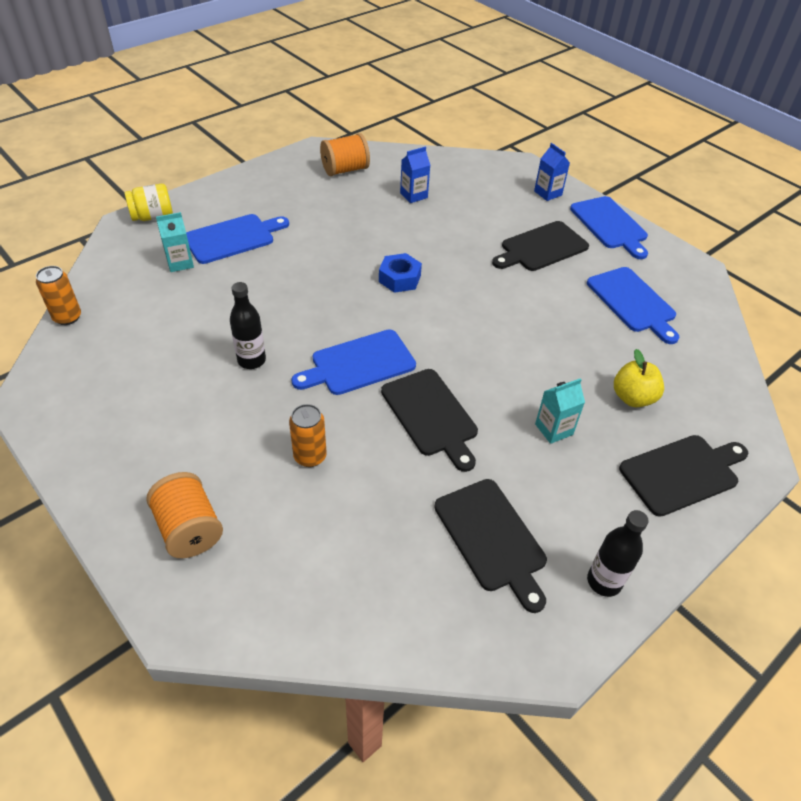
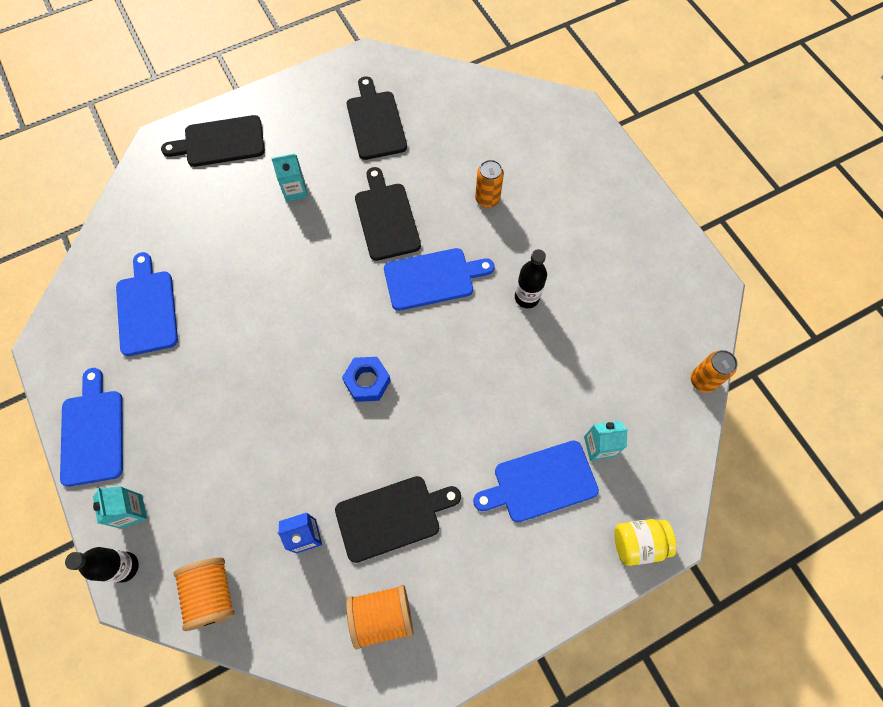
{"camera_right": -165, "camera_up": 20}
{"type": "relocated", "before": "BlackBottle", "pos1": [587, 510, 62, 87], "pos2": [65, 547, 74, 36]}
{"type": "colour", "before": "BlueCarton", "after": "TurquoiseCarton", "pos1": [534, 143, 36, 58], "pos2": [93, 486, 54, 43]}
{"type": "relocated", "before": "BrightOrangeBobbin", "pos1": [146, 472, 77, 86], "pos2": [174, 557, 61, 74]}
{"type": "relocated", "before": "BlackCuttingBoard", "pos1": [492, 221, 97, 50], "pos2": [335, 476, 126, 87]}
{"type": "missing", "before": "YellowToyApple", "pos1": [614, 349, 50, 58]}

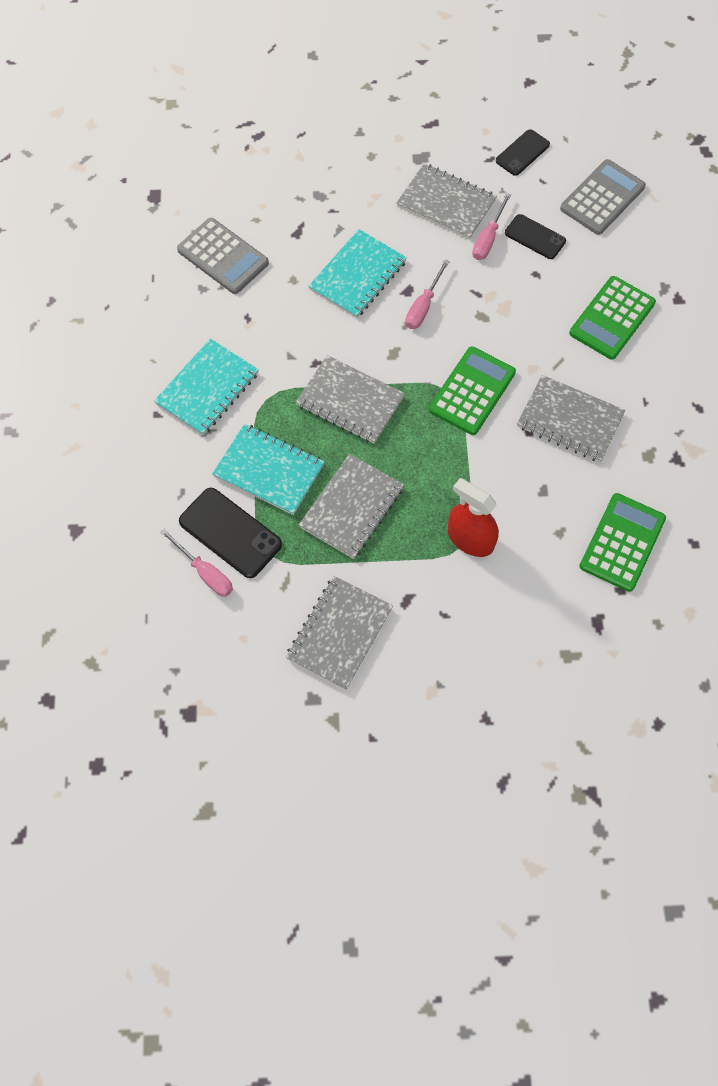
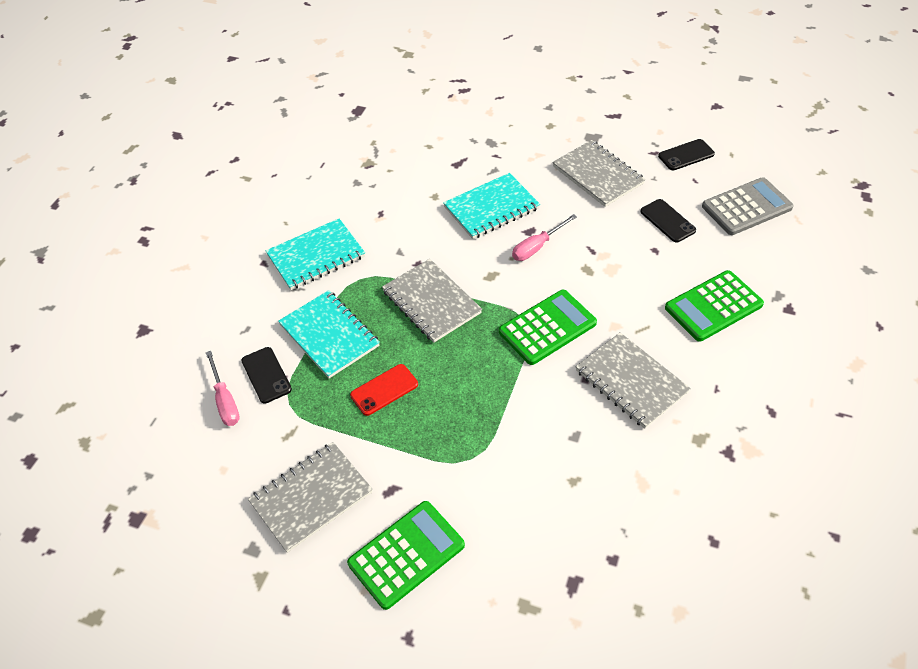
{"camera_right": 25, "camera_up": -15}
{"type": "size", "before": "BlackPhone", "pos1": [179, 488, 103, 90], "pos2": [241, 347, 51, 57], "scale": 0.64}
{"type": "relocated", "before": "LeafGreenAddingMachine", "pos1": [579, 493, 87, 99], "pos2": [347, 501, 118, 109]}
{"type": "exchanged", "before": "GrayNotebook", "after": "CrimsonPhone", "pos1": [299, 454, 105, 105], "pos2": [350, 364, 68, 52]}
{"type": "missing", "before": "GrayAddingMachine", "pos1": [177, 218, 92, 76]}
{"type": "missing", "before": "CrimsonSprayer", "pos1": [448, 478, 51, 79]}
{"type": "missing", "before": "RosyScrewdriver", "pos1": [472, 193, 39, 67]}

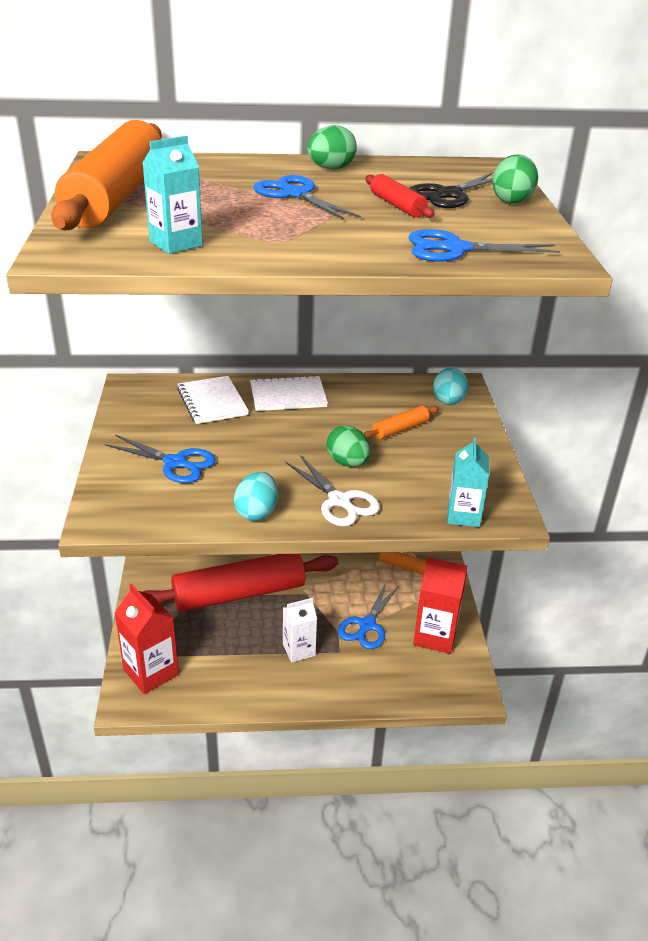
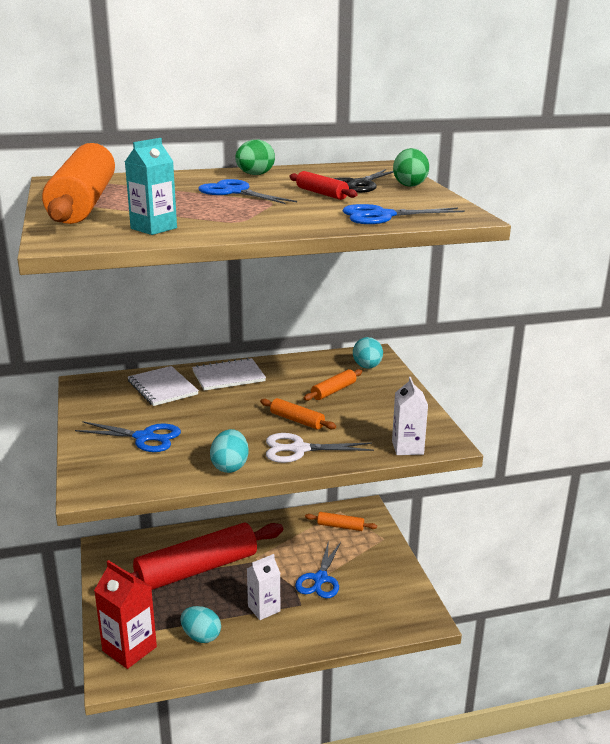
{"camera_right": -10, "camera_up": -10}
{"type": "appeared", "after": "TurquoiseEgg", "pos2": [180, 606, 41, 37]}
{"type": "exchanged", "before": "LeafGreenEgg", "after": "BrightOrangePastryRoller", "pos1": [326, 425, 44, 42], "pos2": [260, 398, 76, 31]}
{"type": "spun", "before": "SnowWhitePairOfScissors", "pos1": [285, 455, 95, 71], "pos2": [266, 433, 108, 30], "turn": 135}
{"type": "colour", "before": "TurquoiseCarton", "after": "SnowWhiteCarton", "pos1": [447, 437, 42, 90], "pos2": [392, 377, 36, 78]}
{"type": "missing", "before": "CrimsonCarton", "pos1": [413, 557, 54, 97]}

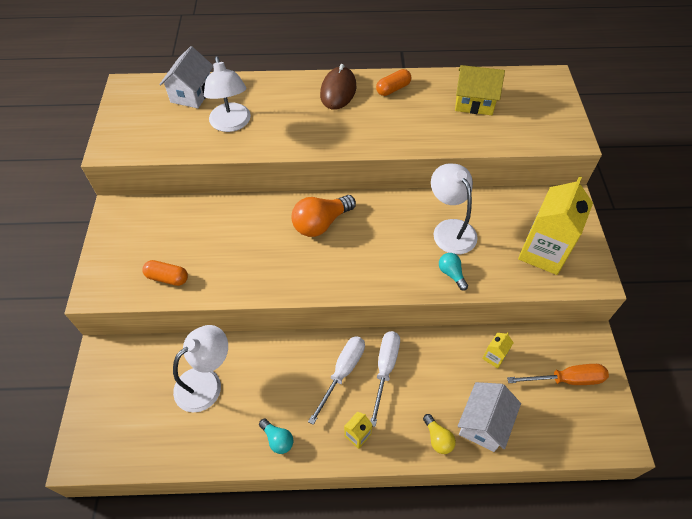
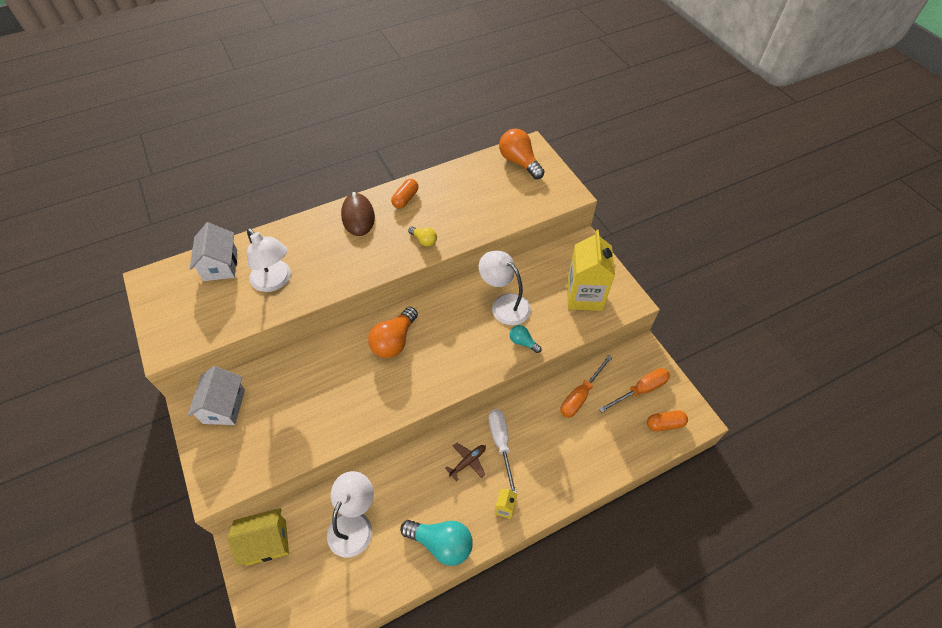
{"camera_right": -25, "camera_up": 0}
{"type": "relocated", "before": "SnowWhiteHouse", "pos1": [458, 382, 63, 70], "pos2": [188, 366, 57, 59]}
{"type": "relocated", "before": "YellowHouse", "pos1": [455, 65, 50, 50], "pos2": [227, 508, 62, 58]}
{"type": "size", "before": "TurquoiseLightbulb", "pos1": [259, 419, 34, 35], "pos2": [400, 520, 73, 46], "scale": 1.86}
{"type": "relocated", "before": "YellowLightbulb", "pos1": [423, 414, 33, 40], "pos2": [408, 226, 29, 21]}
{"type": "exchanged", "before": "SnowWhiteScrewdriver", "after": "BrownToyPlane", "pos1": [308, 336, 57, 89], "pos2": [445, 443, 41, 38]}
{"type": "appeared", "after": "BrightOrangeLightbulb", "pos2": [499, 129, 46, 50]}
{"type": "exchanged", "before": "YellowCarton", "after": "BrightOrangeScrewdriver", "pos1": [482, 332, 32, 37], "pos2": [560, 355, 52, 63]}
{"type": "relocated", "before": "BrightOrangeCapsule", "pos1": [142, 260, 46, 26], "pos2": [647, 410, 41, 21]}

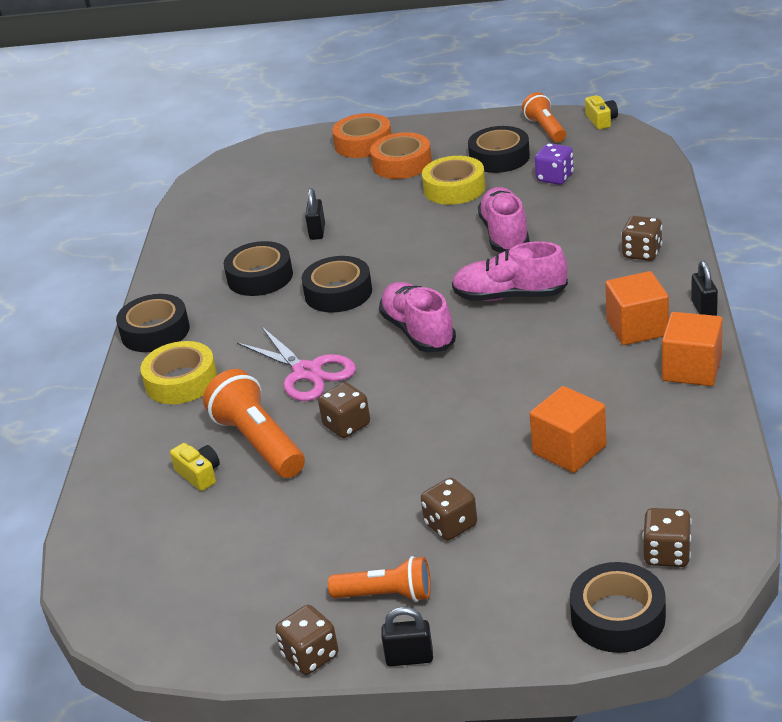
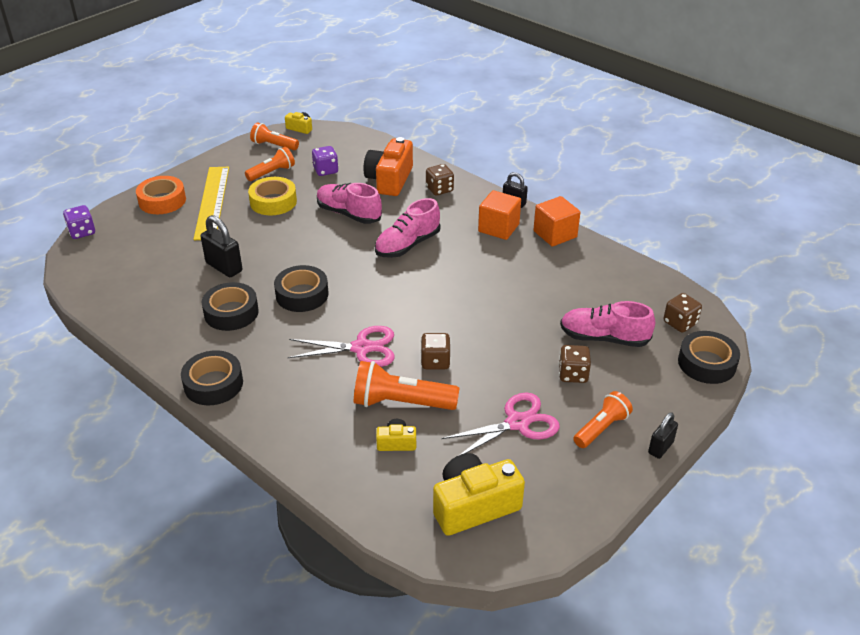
{"camera_right": -55, "camera_up": 5}
{"type": "appeared", "after": "PurpleDie", "pos2": [63, 205, 32, 34]}
{"type": "exchanged", "before": "BrightOrangeTape", "after": "YellowRuler", "pos1": [370, 132, 62, 47], "pos2": [193, 167, 36, 73]}
{"type": "size", "before": "BlackSmallLock", "pos1": [305, 188, 20, 52], "pos2": [200, 215, 42, 62], "scale": 1.58}
{"type": "exchanged", "before": "BlackTape", "after": "BrightOrangeFlashlight", "pos1": [468, 126, 62, 47], "pos2": [245, 147, 50, 34]}
{"type": "appeared", "after": "BrightOrangeCompactCamera", "pos2": [363, 137, 50, 59]}
{"type": "appeared", "after": "YellowCompactCamera", "pos2": [433, 453, 92, 83]}
{"type": "appeared", "after": "RosyPairOfScissors", "pos2": [441, 392, 119, 63]}
{"type": "relocated", "before": "RosyShoe", "pos1": [379, 282, 77, 70], "pos2": [560, 301, 95, 46]}
{"type": "missing", "before": "YellowTape", "pos1": [140, 341, 77, 63]}
{"type": "missing", "before": "BrownDie", "pos1": [275, 605, 63, 70]}
{"type": "missing", "before": "BrightOrangeBlock", "pos1": [530, 386, 77, 87]}

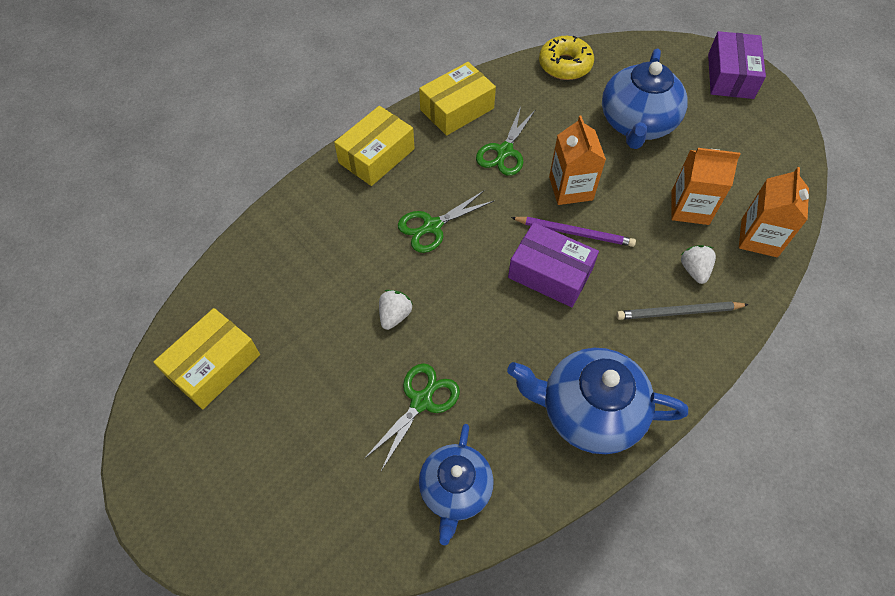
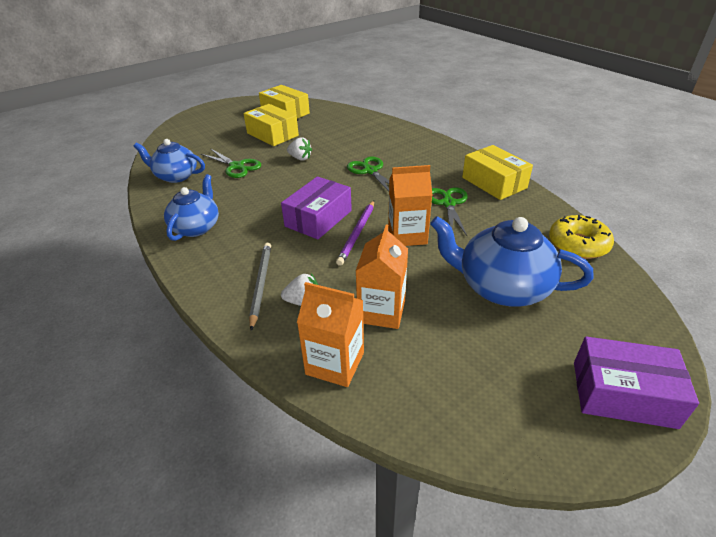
{"camera_right": 95, "camera_up": -20}
{"type": "size", "before": "BlueChinaTeapot", "pos1": [507, 348, 181, 106], "pos2": [164, 174, 55, 67], "scale": 0.66}
{"type": "relocated", "before": "YellowPackage", "pos1": [334, 106, 81, 80], "pos2": [243, 104, 56, 42]}
{"type": "spun", "before": "LeafGreenPairOfScissors", "pos1": [476, 106, 60, 70], "pos2": [432, 187, 36, 49], "turn": 60}

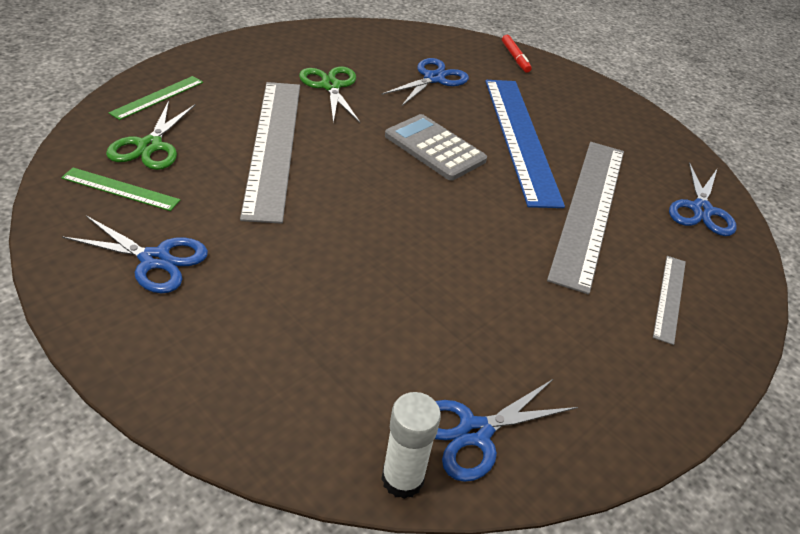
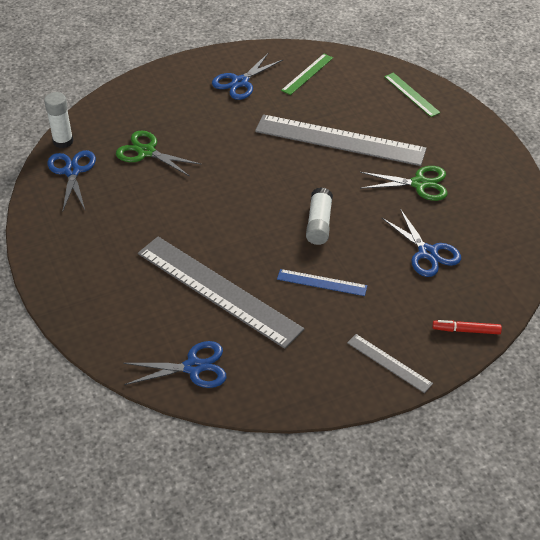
{"camera_right": 115, "camera_up": 5}
{"type": "relocated", "before": "LeafGreenPairOfScissors", "pos1": [106, 101, 90, 69], "pos2": [116, 131, 85, 45]}
{"type": "spun", "before": "BluePairOfScissors", "pos1": [669, 162, 67, 74], "pos2": [123, 341, 104, 47], "turn": 135}
{"type": "size", "before": "BlueRuler", "pos1": [485, 80, 80, 128], "pos2": [277, 269, 90, 27], "scale": 0.46}
{"type": "exchanged", "before": "GrayAddingMachine", "after": "SnowWhiteGlueStick", "pos1": [385, 114, 102, 66], "pos2": [306, 187, 27, 58]}
{"type": "relocated", "before": "GrayRuler", "pos1": [653, 256, 33, 89], "pos2": [347, 334, 86, 59]}

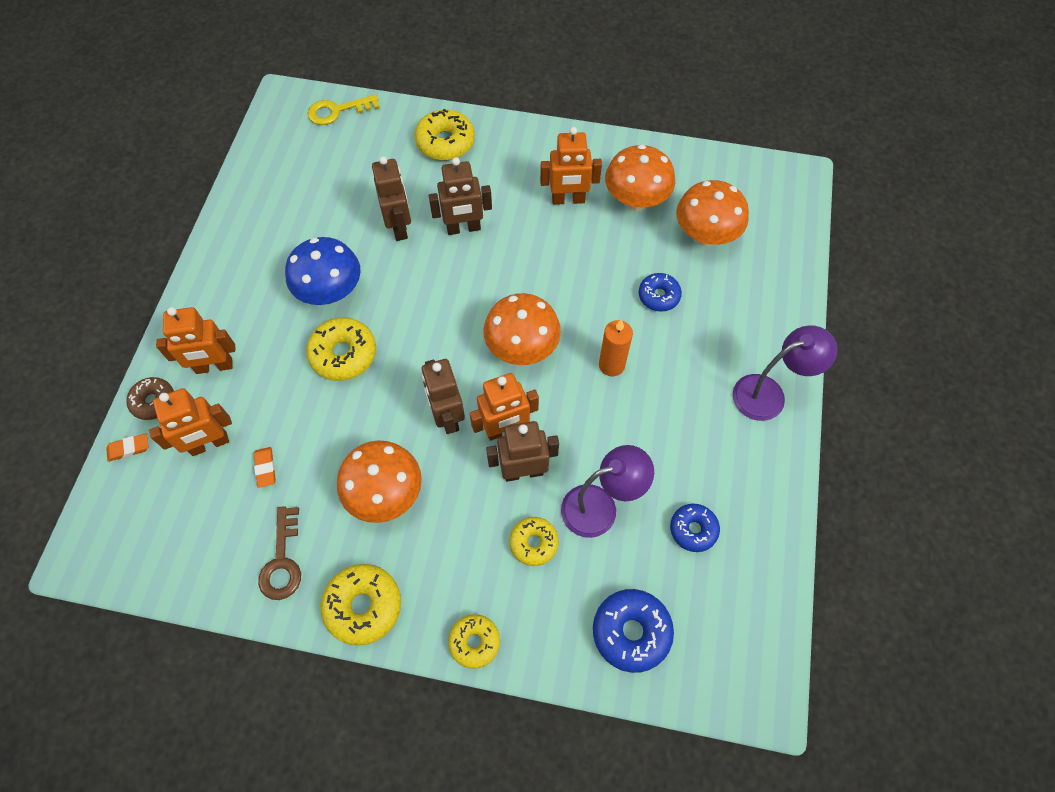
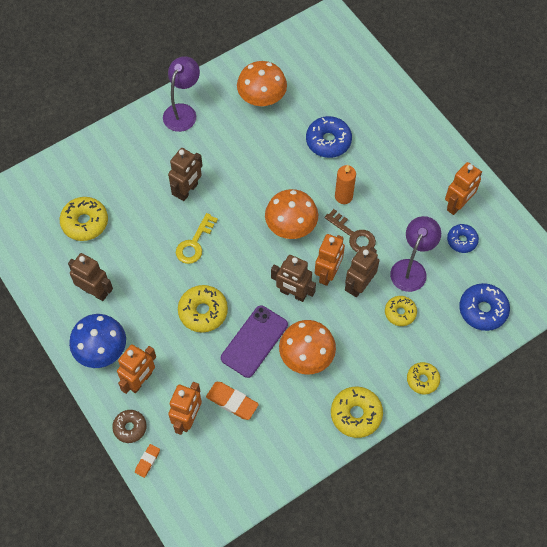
{"camera_right": -45, "camera_up": 0}
{"type": "relocated", "before": "YellowGlazedDonut", "pos1": [415, 109, 60, 51], "pos2": [60, 197, 48, 44]}
{"type": "relocated", "before": "BrownToyRobot", "pos1": [372, 156, 39, 85], "pos2": [68, 253, 45, 48]}
{"type": "relocated", "before": "BlueFungus", "pos1": [285, 237, 76, 68], "pos2": [69, 314, 57, 54]}
{"type": "relocated", "before": "PurpleReadingLamp", "pos1": [733, 325, 105, 96], "pos2": [163, 56, 37, 76]}
{"type": "relocated", "before": "YellowKey", "pos1": [308, 94, 72, 31], "pos2": [176, 213, 42, 51]}
{"type": "size", "before": "BrightOrangePencilEraser", "pos1": [254, 447, 22, 41], "pos2": [206, 382, 53, 38], "scale": 1.67}
{"type": "appeared", "after": "PurplePhone", "pos2": [221, 305, 67, 73]}
{"type": "size", "before": "BlueGlazedDonut", "pos1": [639, 273, 43, 38], "pos2": [306, 116, 46, 42], "scale": 1.55}
{"type": "relocated", "before": "BrownKey", "pos1": [258, 506, 43, 94], "pos2": [324, 209, 52, 43]}
{"type": "relocated", "before": "BrightOrangeToyRobot", "pos1": [540, 127, 62, 78], "pos2": [445, 162, 37, 53]}
{"type": "missing", "before": "BrightOrangeFungus", "pos1": [676, 180, 73, 67]}

